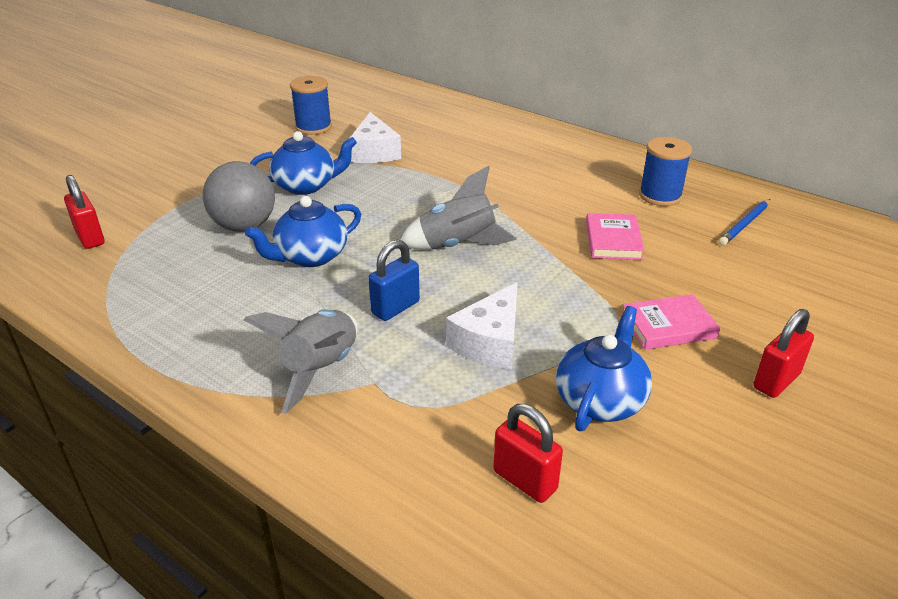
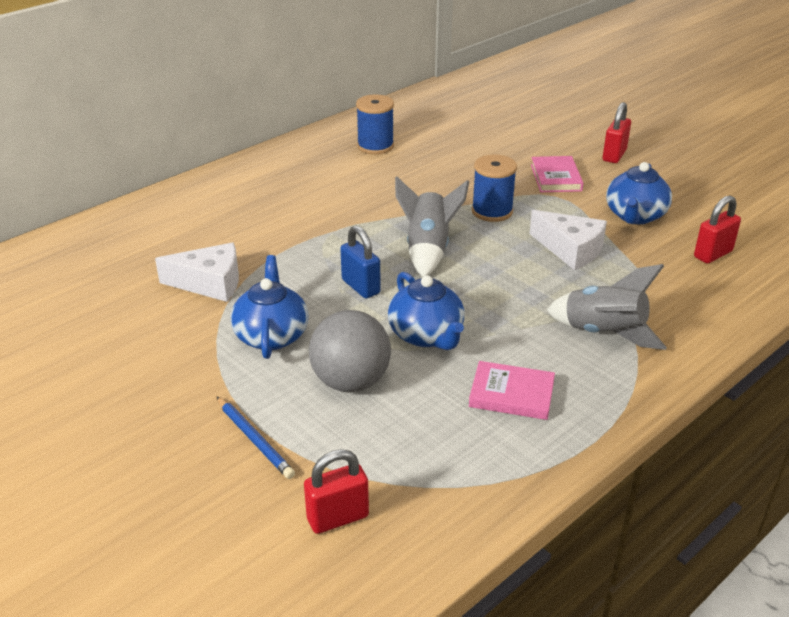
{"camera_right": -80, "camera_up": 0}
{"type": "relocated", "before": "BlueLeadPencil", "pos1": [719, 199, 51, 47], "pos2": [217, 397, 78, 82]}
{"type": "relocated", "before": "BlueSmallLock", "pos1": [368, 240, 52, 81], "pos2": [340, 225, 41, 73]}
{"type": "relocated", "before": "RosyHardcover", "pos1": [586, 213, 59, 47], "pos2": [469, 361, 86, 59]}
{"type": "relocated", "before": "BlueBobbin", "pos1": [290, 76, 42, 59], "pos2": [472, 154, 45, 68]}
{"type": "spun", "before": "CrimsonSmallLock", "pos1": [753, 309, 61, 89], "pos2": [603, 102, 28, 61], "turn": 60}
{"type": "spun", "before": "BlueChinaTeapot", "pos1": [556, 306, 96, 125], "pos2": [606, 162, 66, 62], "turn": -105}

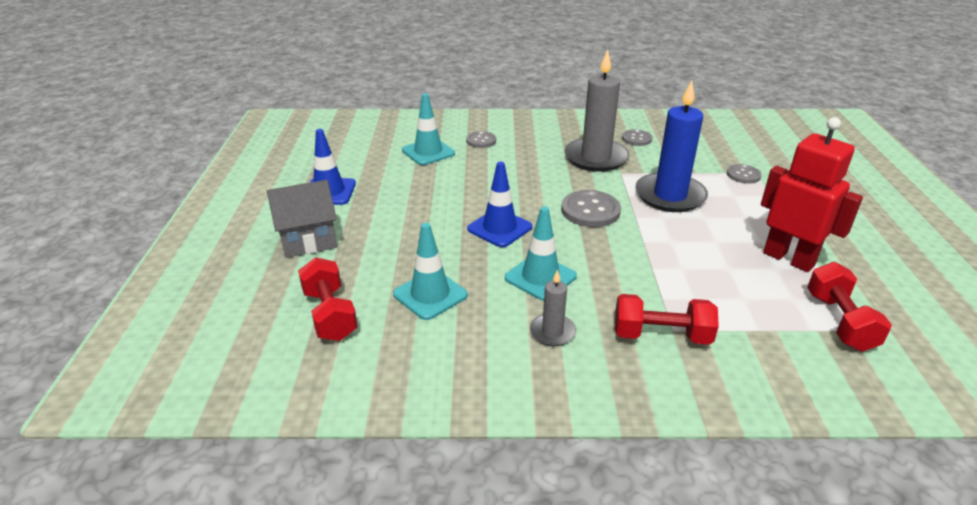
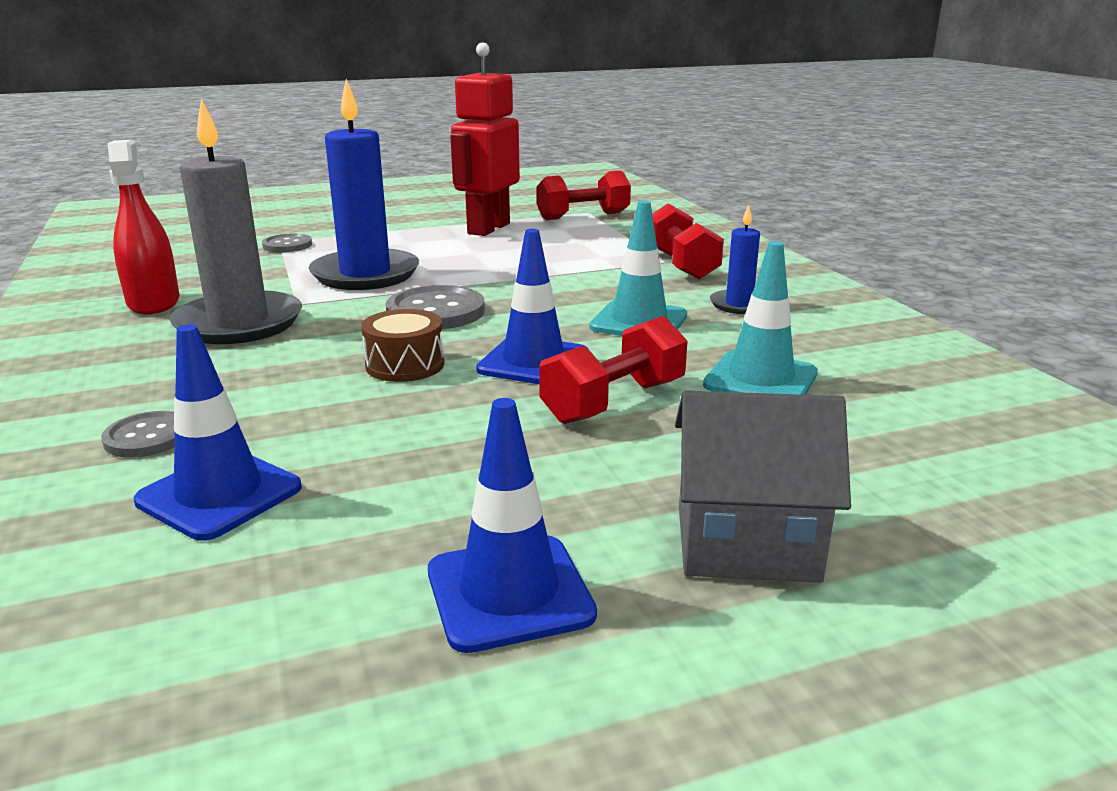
{"camera_right": -110, "camera_up": -10}
{"type": "exchanged", "before": "GrayButton", "after": "CrimsonSprayer", "pos1": [622, 129, 30, 17], "pos2": [108, 140, 72, 174]}
{"type": "colour", "before": "TurquoiseSafetyCone", "after": "BlueSafetyCone", "pos1": [402, 93, 53, 72], "pos2": [134, 324, 168, 217]}
{"type": "appeared", "after": "BrownSnareDrum", "pos2": [361, 309, 84, 73]}
{"type": "relocated", "before": "CrimsonHandWeight", "pos1": [298, 257, 60, 84], "pos2": [539, 316, 149, 108]}
{"type": "spun", "before": "GrayHouse", "pos1": [267, 180, 70, 78], "pos2": [675, 391, 176, 191], "turn": -45}
{"type": "colour", "before": "GrayCandle", "after": "BlueCandle", "pos1": [530, 269, 46, 77], "pos2": [710, 205, 50, 109]}

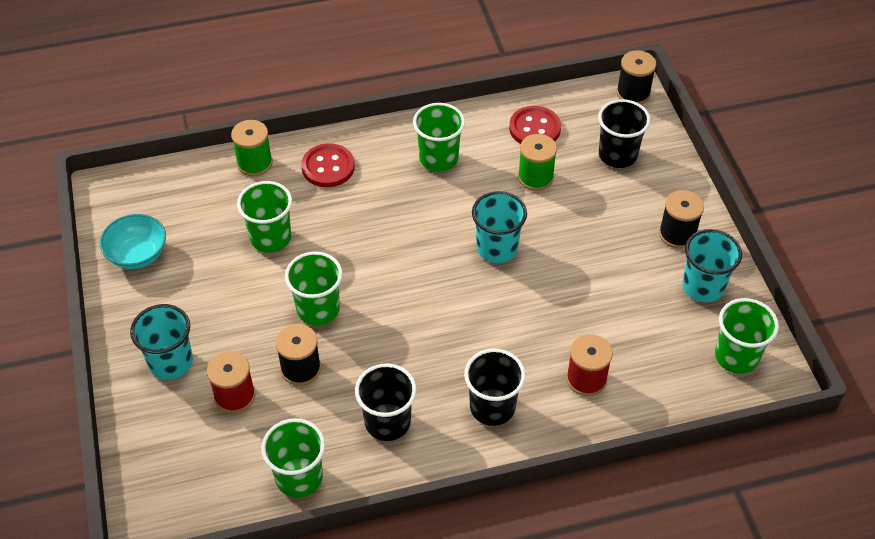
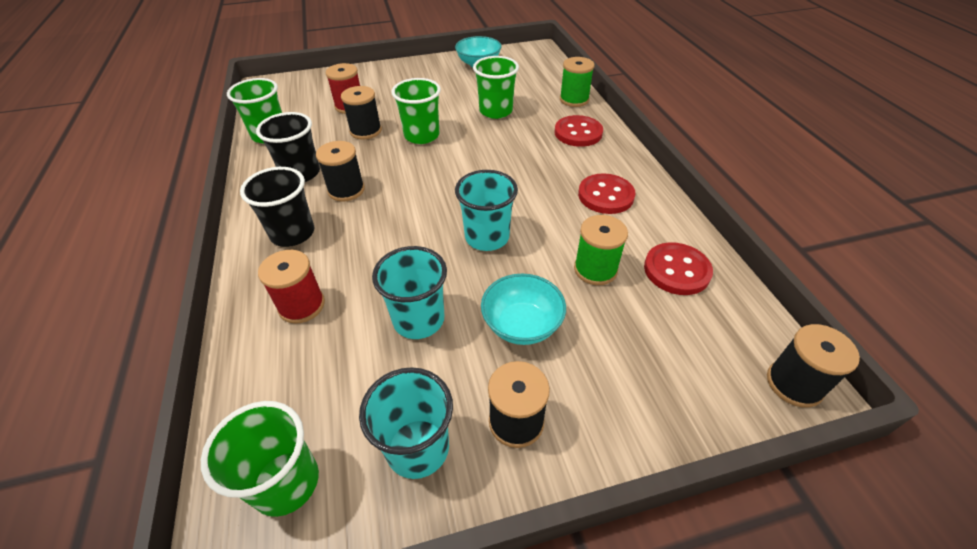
{"camera_right": 90, "camera_up": -5}
{"type": "appeared", "after": "BlackBobbin", "pos2": [316, 141, 49, 61]}
{"type": "relocated", "before": "TurquoiseBeaker", "pos1": [130, 304, 63, 76], "pos2": [372, 246, 75, 93]}
{"type": "appeared", "after": "TurquoiseDeepDish", "pos2": [481, 274, 85, 71]}
{"type": "exchanged", "before": "LeafGreenBeaker", "after": "CrimsonButton", "pos1": [413, 103, 52, 69], "pos2": [578, 173, 57, 41]}
{"type": "missing", "before": "BlackBeaker", "pos1": [598, 99, 52, 69]}

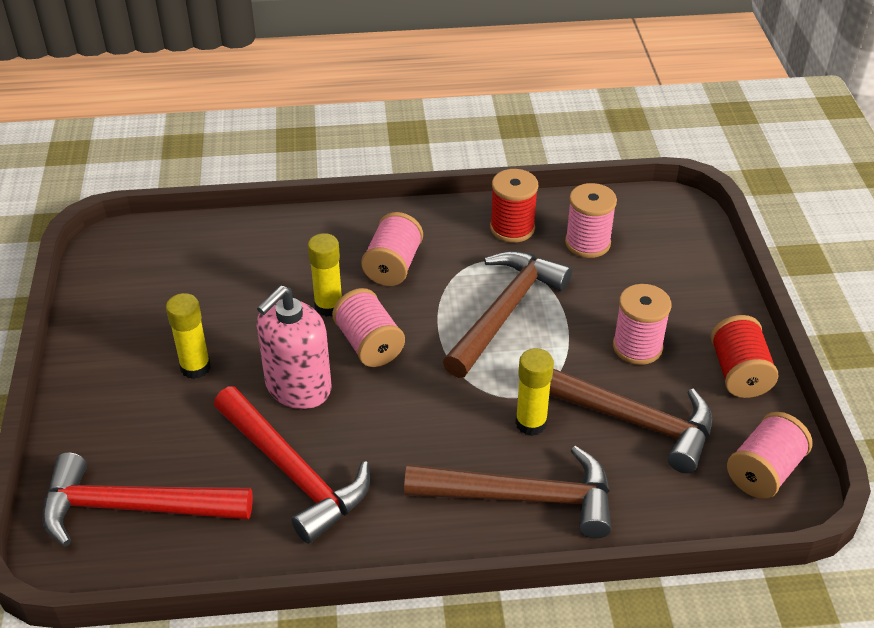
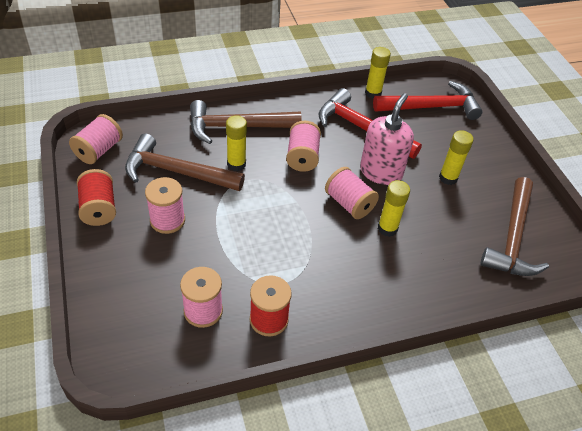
{"camera_right": 165, "camera_up": 5}
{"type": "relocated", "before": "RosyBobbin", "pos1": [361, 212, 62, 74], "pos2": [286, 121, 35, 51]}
{"type": "appeared", "after": "YellowGlueStick", "pos2": [365, 47, 26, 52]}
{"type": "relocated", "before": "BrownHammer", "pos1": [443, 251, 129, 127], "pos2": [480, 177, 69, 99]}

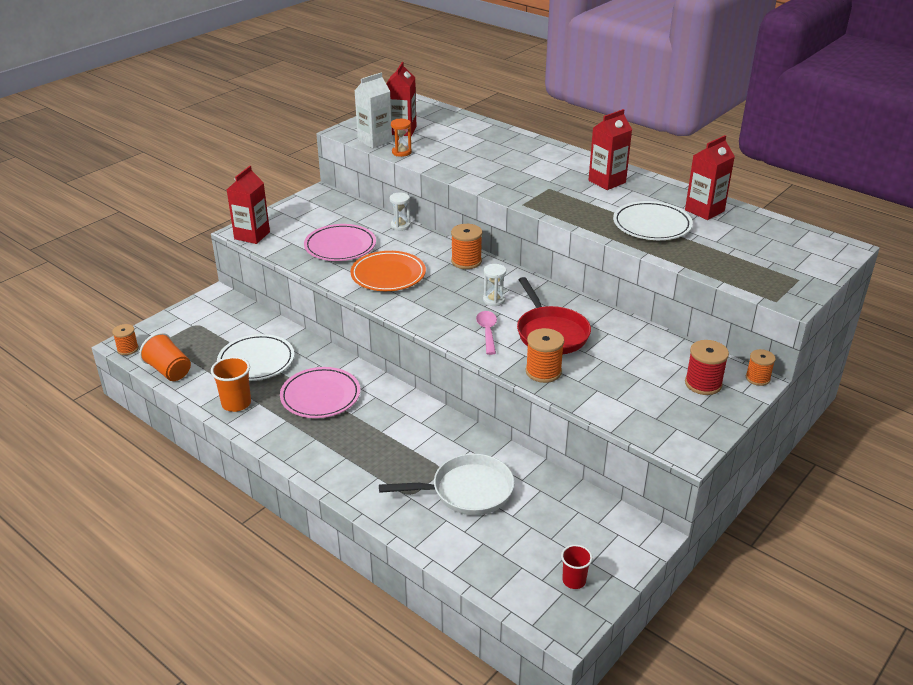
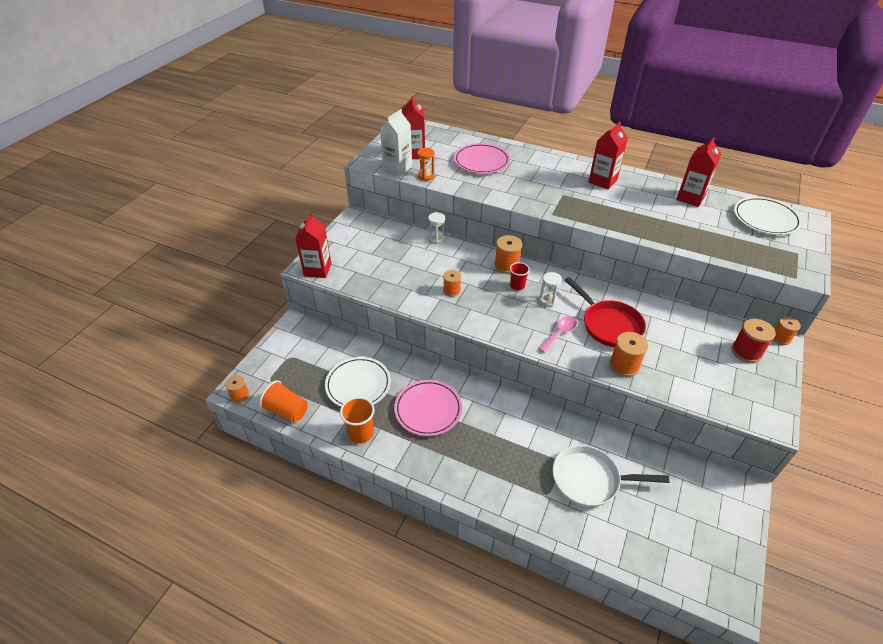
{"camera_right": -15, "camera_up": 10}
{"type": "exchanged", "before": "BrightOrangeDinnerPlate", "after": "BrightOrangeBobbin", "pos1": [350, 251, 76, 40], "pos2": [443, 270, 18, 27]}
{"type": "relocated", "before": "RosyDinnerPlate", "pos1": [304, 224, 72, 37], "pos2": [454, 143, 56, 31]}
{"type": "relocated", "before": "CrimsonBeaker", "pos1": [561, 545, 31, 44], "pos2": [510, 262, 20, 28]}
{"type": "spun", "before": "RosySpoon", "pos1": [476, 311, 21, 44], "pos2": [539, 316, 38, 37], "turn": 60}
{"type": "spun", "before": "SnowWhitePan", "pos1": [379, 454, 135, 61], "pos2": [553, 445, 116, 62], "turn": -150}
{"type": "relocated", "before": "SnowWhiteDinnerPlate", "pos1": [613, 201, 80, 39], "pos2": [734, 197, 68, 38]}

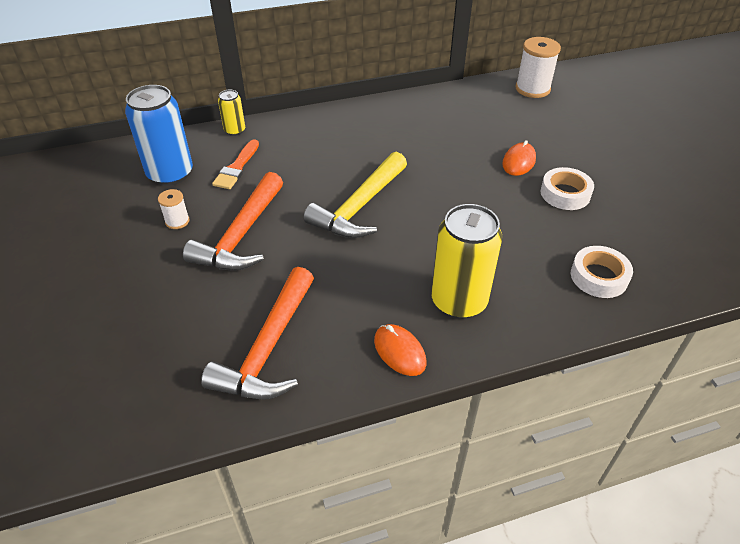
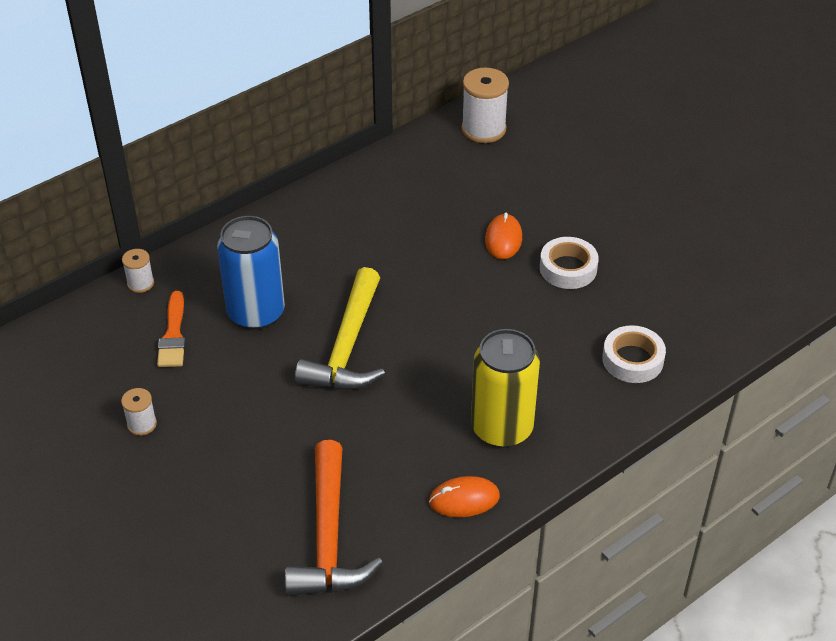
{"camera_right": -20, "camera_up": 0}
{"type": "exchanged", "before": "YellowCan", "after": "SnowWhiteBobbin", "pos1": [218, 90, 27, 46], "pos2": [122, 249, 32, 44]}
{"type": "relocated", "before": "BlueCan", "pos1": [125, 85, 68, 101], "pos2": [217, 216, 68, 114]}
{"type": "spun", "before": "BrightOrangePcMouse", "pos1": [374, 324, 52, 52], "pos2": [429, 476, 71, 42], "turn": -45}
{"type": "missing", "before": "BrightOrangeHammer", "pos1": [183, 172, 100, 99]}

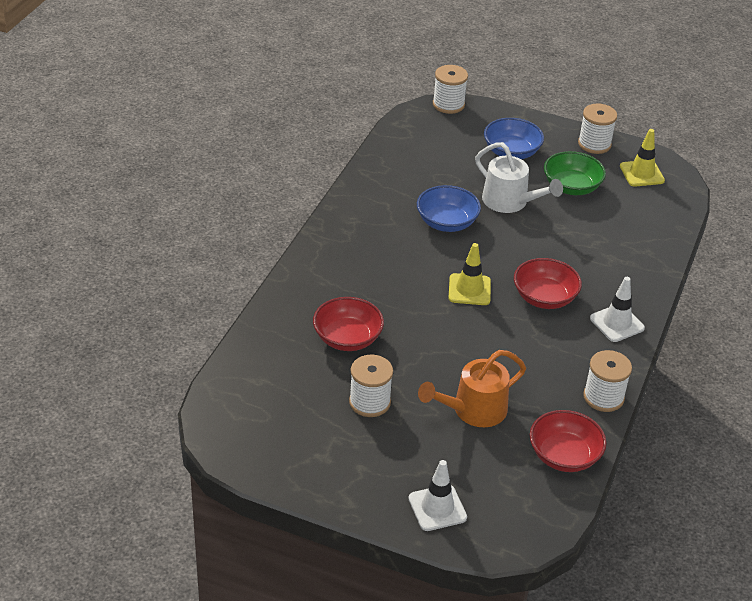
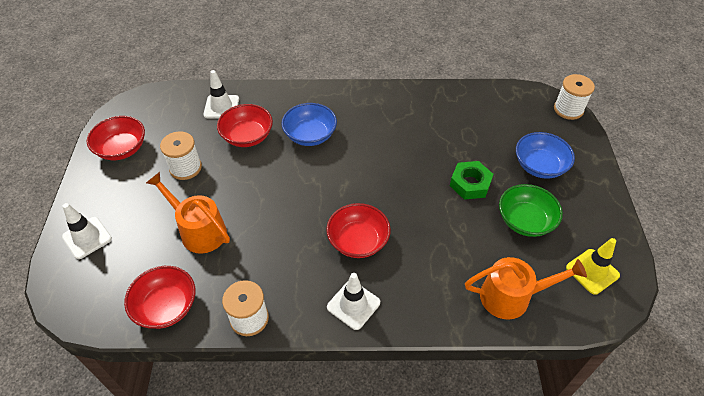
{"camera_right": 70, "camera_up": 10}
{"type": "appeared", "after": "CrimsonDeepDish", "pos2": [87, 116, 58, 44]}
{"type": "appeared", "after": "SnowWhiteSafetyCone", "pos2": [203, 70, 36, 49]}
{"type": "relocated", "before": "BlueDeepDish", "pos1": [417, 185, 64, 47], "pos2": [281, 103, 56, 43]}
{"type": "exchanged", "before": "SnowWhiteWateringCan", "after": "LeafGreenHexagonNut", "pos1": [475, 142, 88, 71], "pos2": [450, 161, 43, 39]}
{"type": "appeared", "after": "BrightOrangeWateringCan", "pos2": [465, 257, 122, 63]}
{"type": "missing", "before": "YellowSafetyCone", "pos1": [449, 243, 42, 62]}
{"type": "missing", "before": "SnowWhiteBobbin", "pos1": [578, 104, 39, 50]}

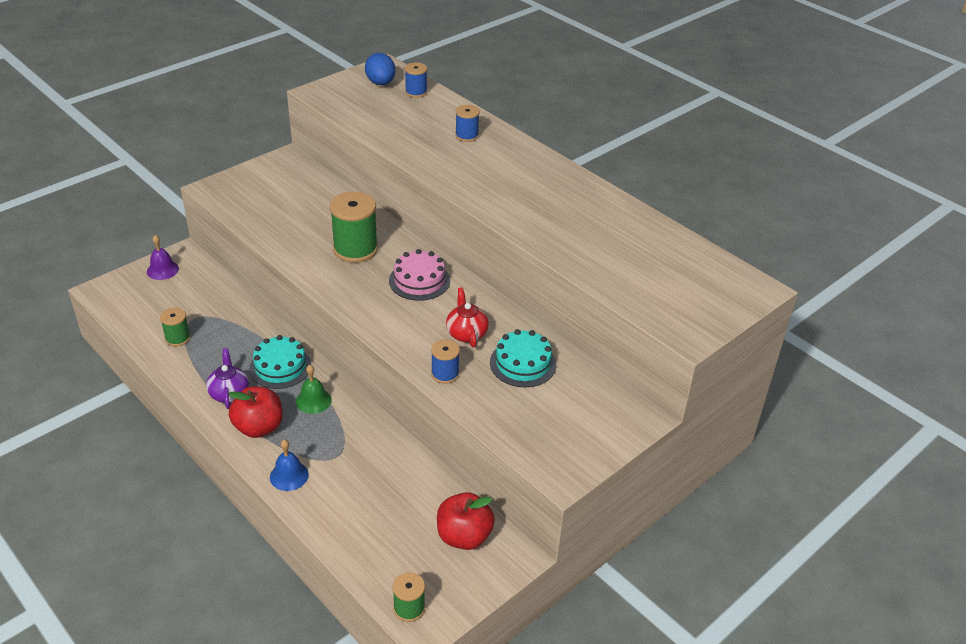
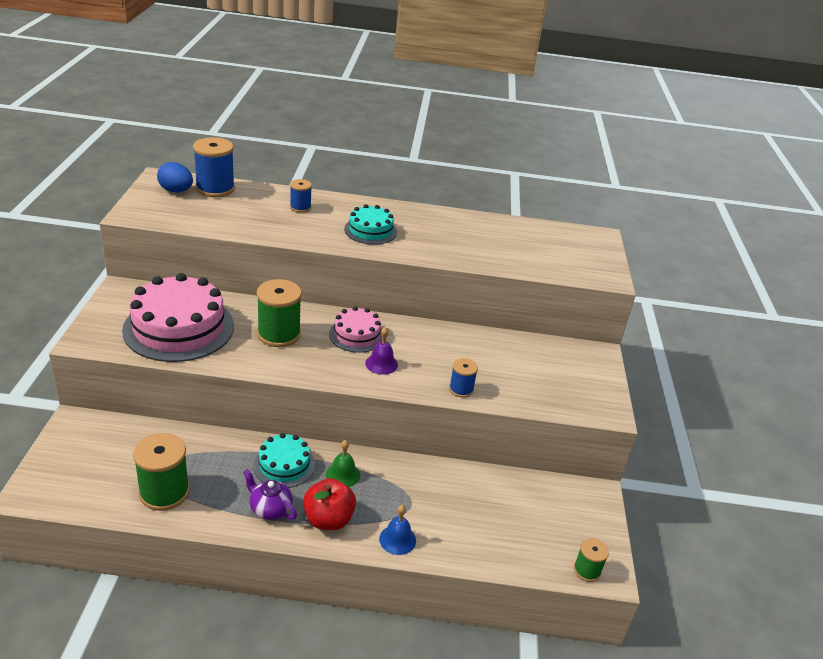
{"camera_right": -45, "camera_up": -5}
{"type": "appeared", "after": "RosyGateau", "pos2": [122, 273, 112, 89]}
{"type": "size", "before": "LeafGreenBobbin", "pos1": [160, 307, 30, 39], "pos2": [133, 433, 57, 78], "scale": 1.81}
{"type": "size", "before": "BlueBobbin", "pos1": [405, 62, 22, 36], "pos2": [193, 137, 42, 60], "scale": 1.81}
{"type": "relocated", "before": "TurquoiseGateau", "pos1": [490, 329, 66, 58], "pos2": [344, 204, 53, 41]}
{"type": "relocated", "before": "PurpleHandBell", "pos1": [147, 235, 32, 45], "pos2": [365, 327, 33, 48]}
{"type": "missing", "before": "CrimsonToyApple", "pos1": [437, 492, 58, 58]}
{"type": "missing", "before": "CrimsonChinaTeapot", "pos1": [446, 287, 43, 60]}

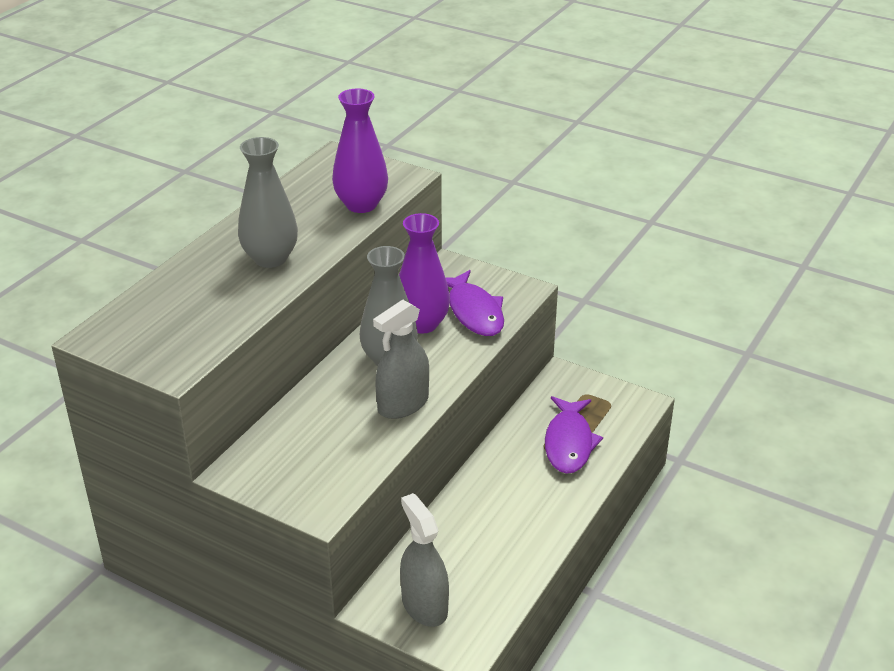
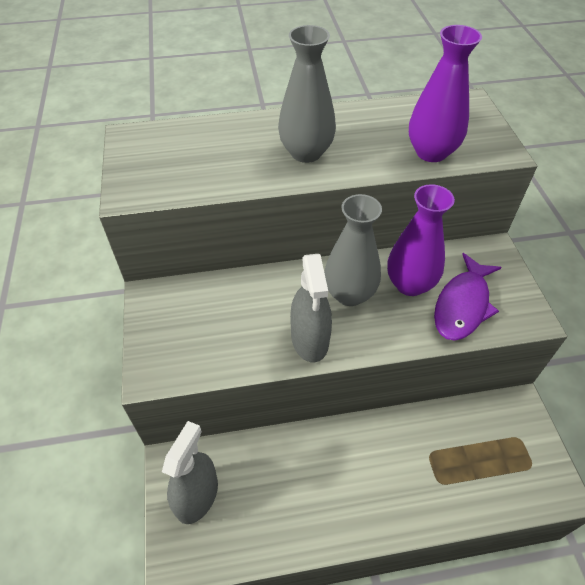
{"camera_right": 50, "camera_up": 15}
{"type": "spun", "before": "GraySprayer", "pos1": [373, 300, 56, 119], "pos2": [290, 254, 42, 108], "turn": -105}
{"type": "missing", "before": "PurpleFishFigure", "pos1": [545, 396, 58, 78]}

